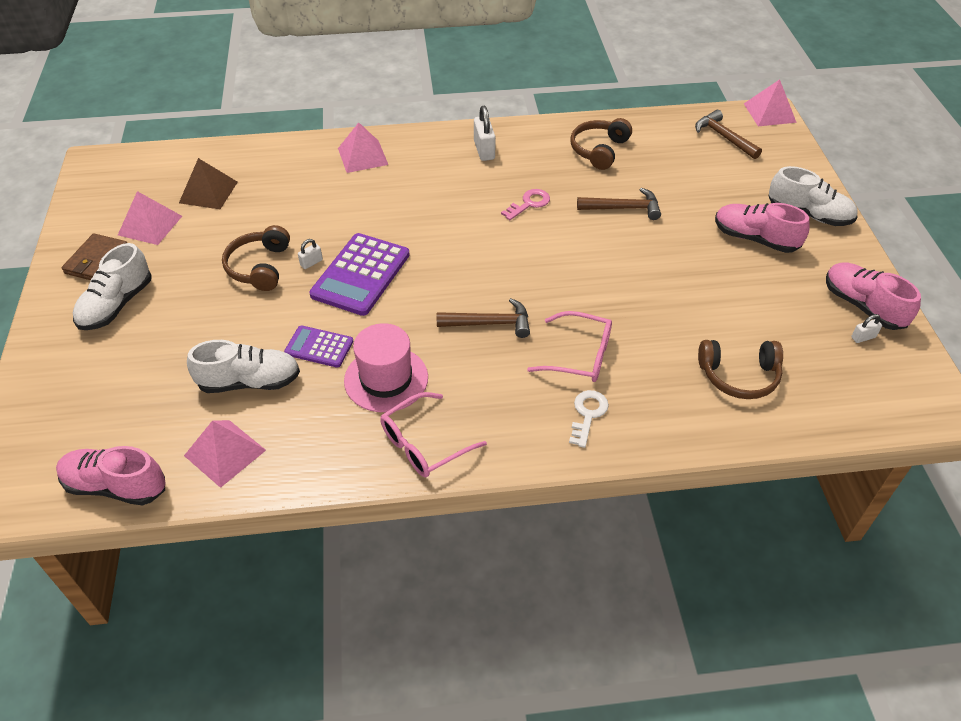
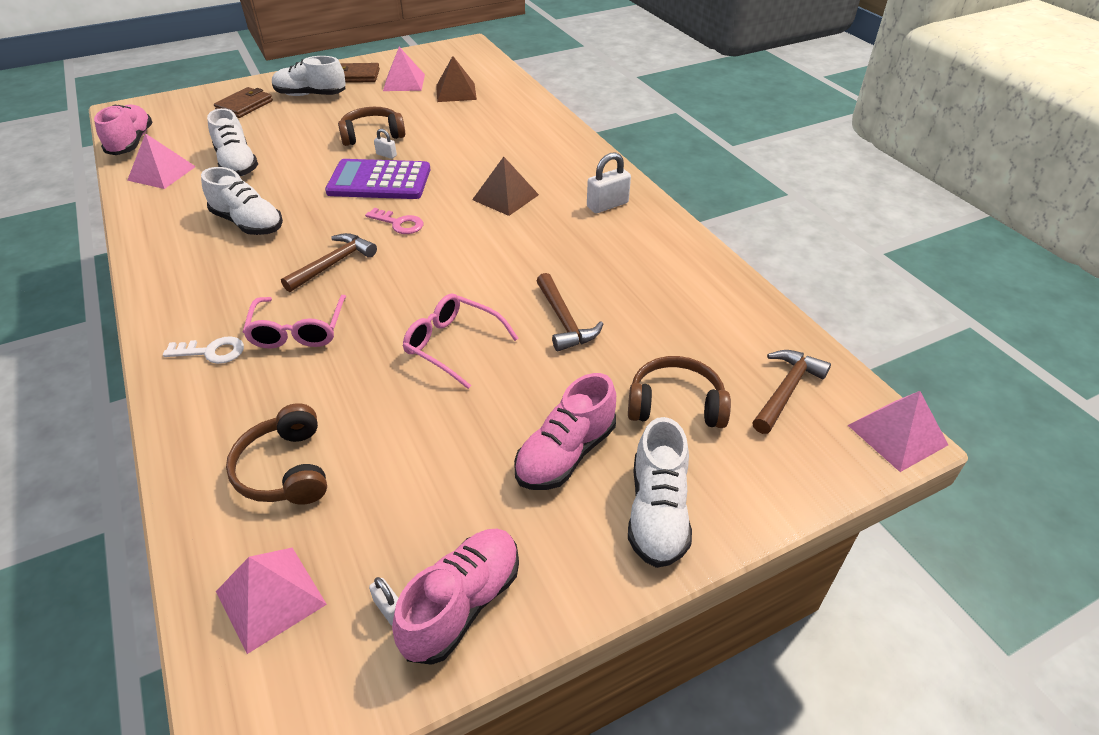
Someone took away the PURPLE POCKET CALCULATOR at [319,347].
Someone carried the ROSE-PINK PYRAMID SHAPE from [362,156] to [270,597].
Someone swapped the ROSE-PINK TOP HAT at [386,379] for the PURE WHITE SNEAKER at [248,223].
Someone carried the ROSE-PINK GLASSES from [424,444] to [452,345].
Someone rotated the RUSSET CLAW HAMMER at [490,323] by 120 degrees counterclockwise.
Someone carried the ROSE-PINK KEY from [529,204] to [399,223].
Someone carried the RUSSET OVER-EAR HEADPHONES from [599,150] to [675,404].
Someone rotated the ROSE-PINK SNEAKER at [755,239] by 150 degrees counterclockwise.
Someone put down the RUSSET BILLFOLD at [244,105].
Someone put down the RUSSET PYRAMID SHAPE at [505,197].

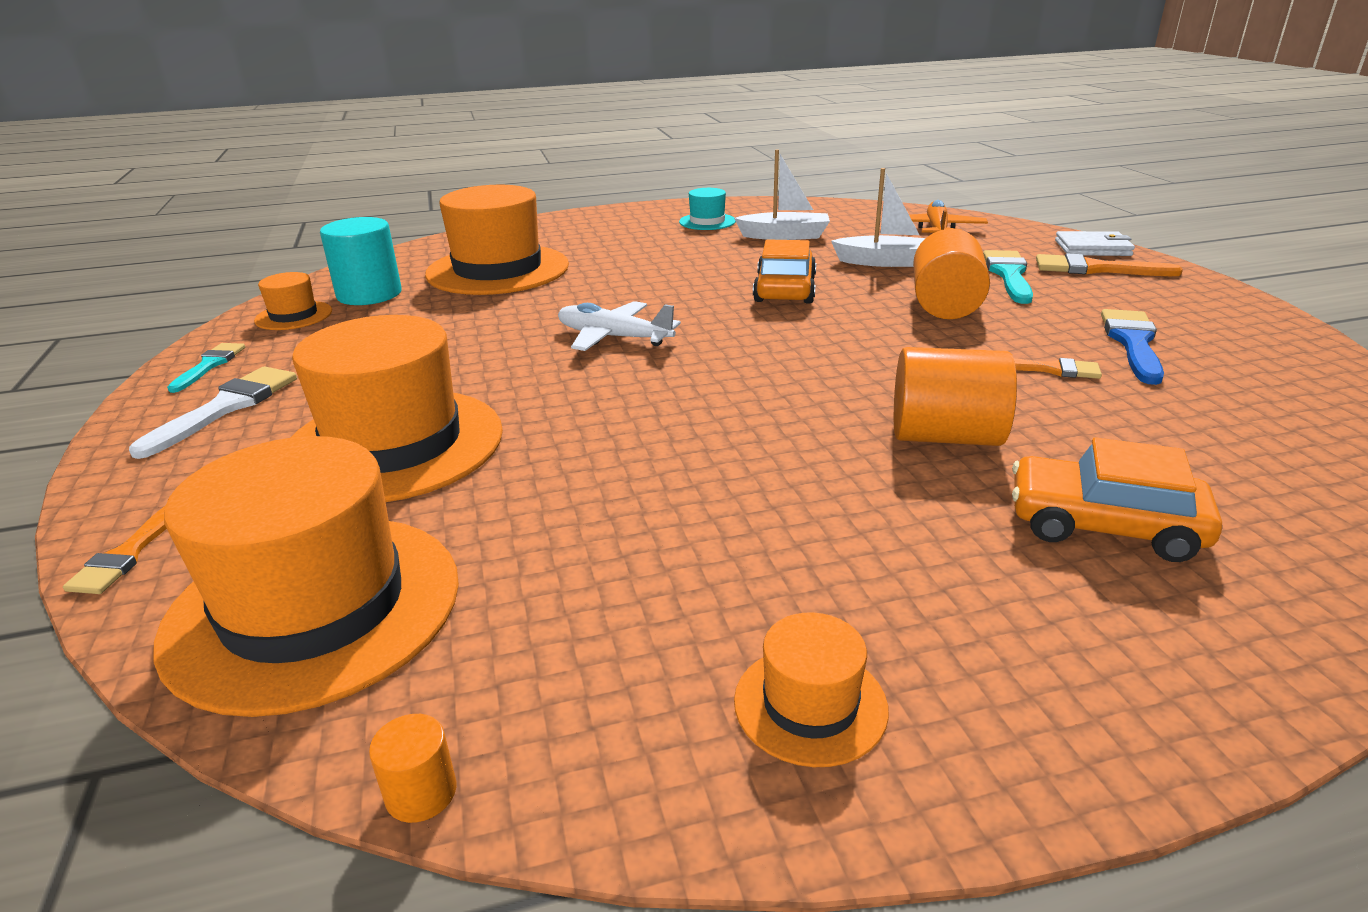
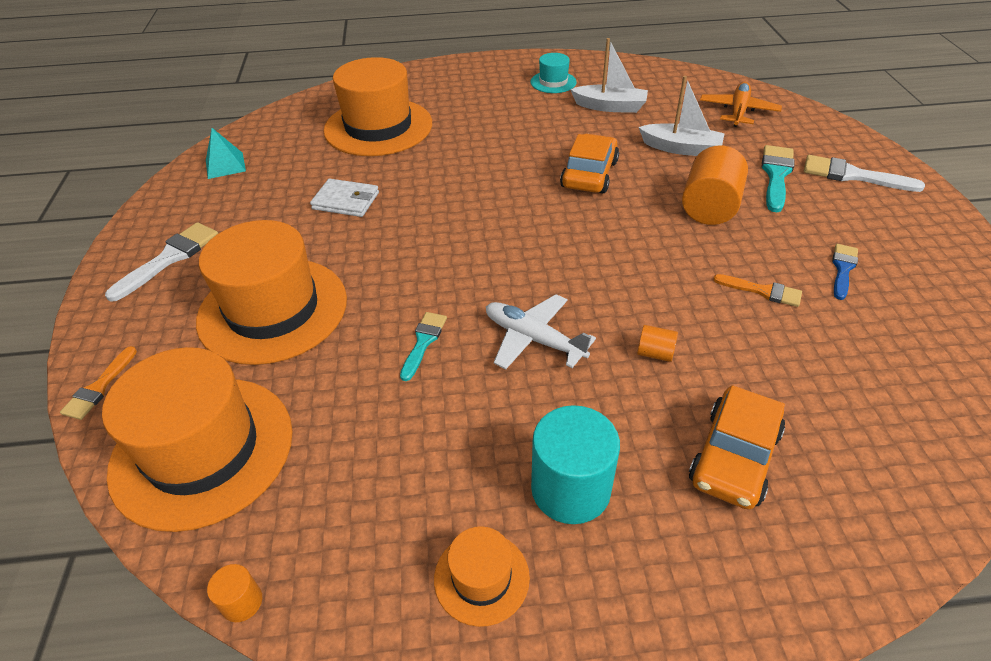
Someone carried the AQUA BRUSH from [210,365] to [423,342].
Someone swapped the ORANGE TOP HAT at [294,316] for the AQUA PYRAMID SHAPE at [225,165].
Someone carried the AQUA CYLINDER from [369,294] to [570,489].
Someone carried the PURE WHITE PLANE from [613,337] to [533,339].
Someone scaled the ORANGE CYLINDER at [945,436] by 0.46.
Someone rotated the ORANGE CAR at [1103,525] by 90 degrees counterclockwise.
Someone repainted the ORANGE BRUSH at [1095,269], which became the PURE WHITE BRUSH at [852,175].
Someone carried the PURE WHITE BILLFOLD from [1092,248] to [346,201].
Someone scaled the COBALT BRUSH at [1132,343] by 0.64.

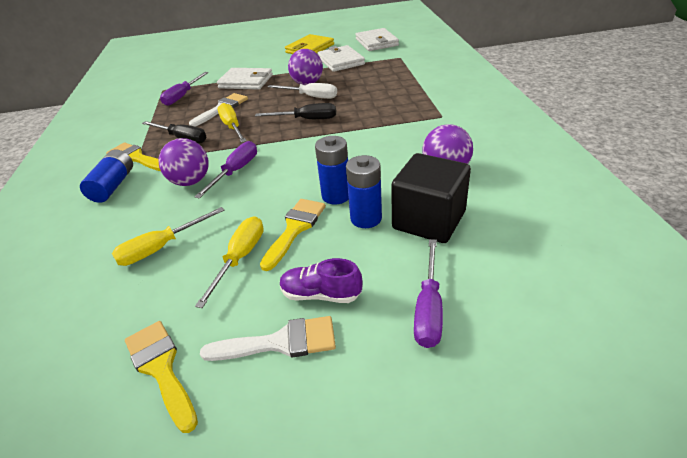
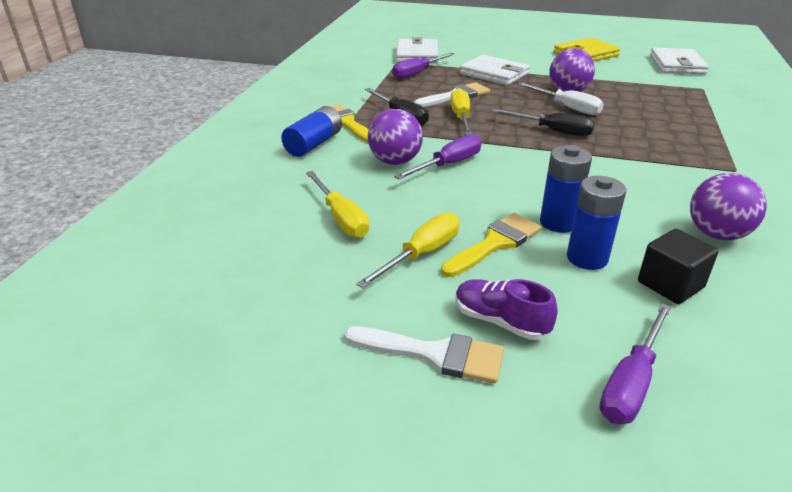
Someone rotated the GOLDEN HAND SCREWDRIVER at [161,248] by 105 degrees counterclockwise.
Someone took away the GOLDEN BRUSH at [161,368].
Someone carried the PURE WHITE BILLFOLD from [340,61] to [417,54].
Someone scaled the BLACK CUBE at [429,220] by 0.62.

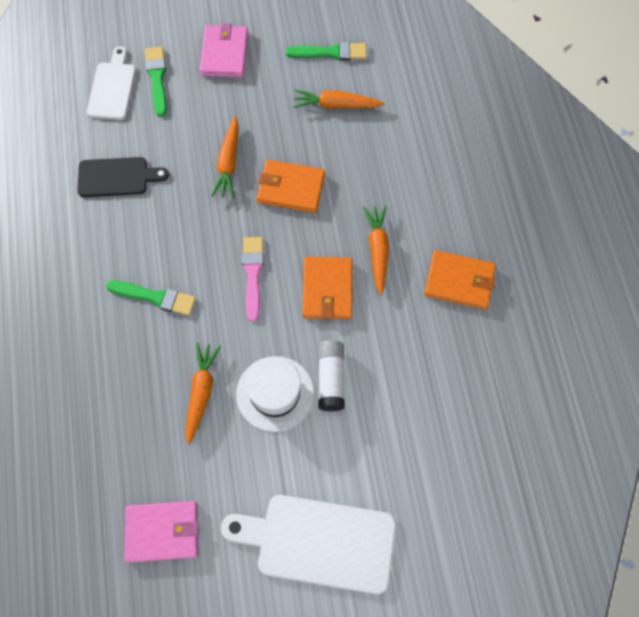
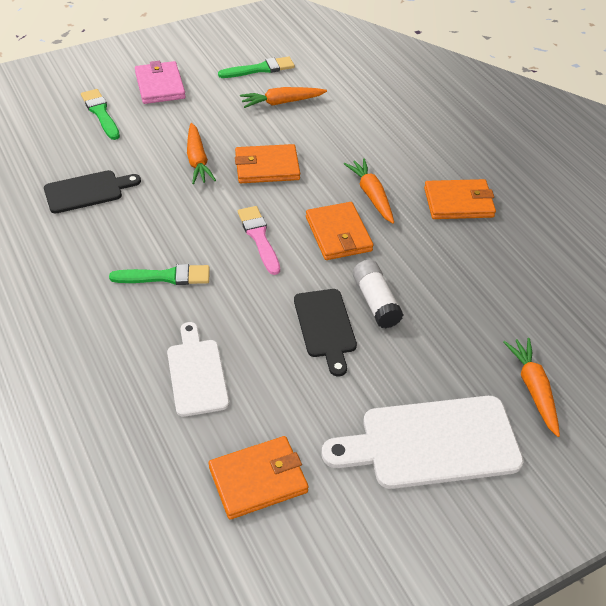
Someone carried the PURE WHITE CUTTING BOARD from [112,88] to [197,373].
Someone repainted the ROSE-PINK BILLFOLD at [163,532], which became the ORANGE BILLFOLD at [258,479].
Someone carried the ORANGE TOY CARROT from [201,393] to [533,389].
Someone swapped the PURE WHITE TOP HAT at [275,393] for the BLACK CUTTING BOARD at [325,327].

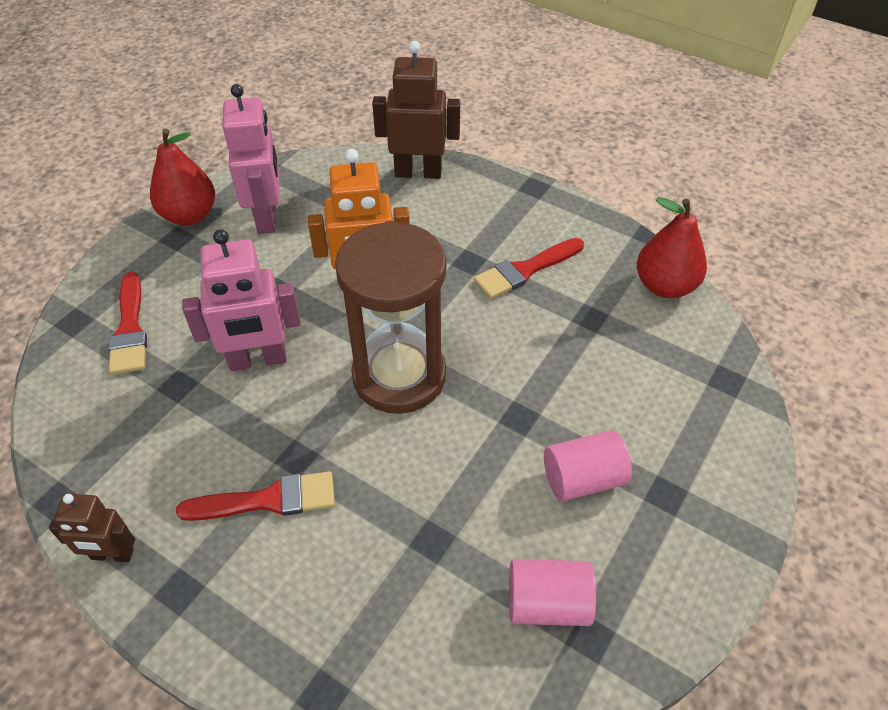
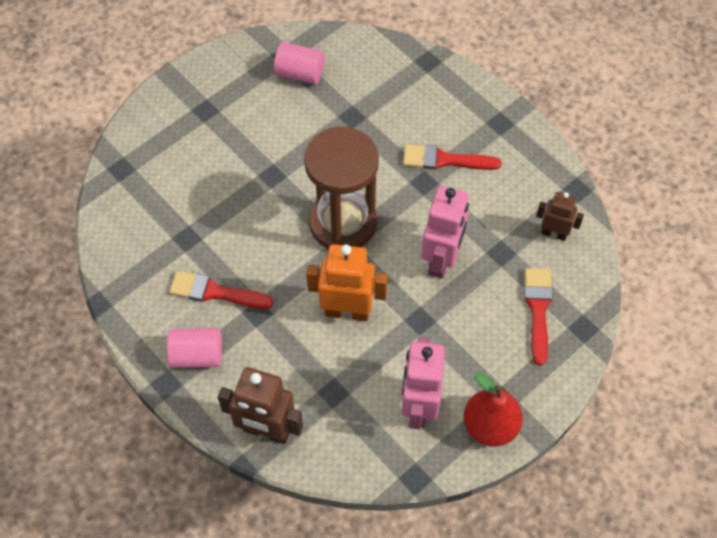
Someone carried the RUSSET TOY ROBOT from [112,555] to [554,233].
Someone rotated the ROSE-PINK TOY ROBOT at [258,360] by 105 degrees clockwise.
Someone rotated the CRIMSON BRUSH at [525,270] by 150 degrees counterclockwise.
Someone carried the ROSE-PINK CYLINDER from [583,479] to [197,355].
Someone took away the CRIMSON PEAR FRUIT at [664,286].

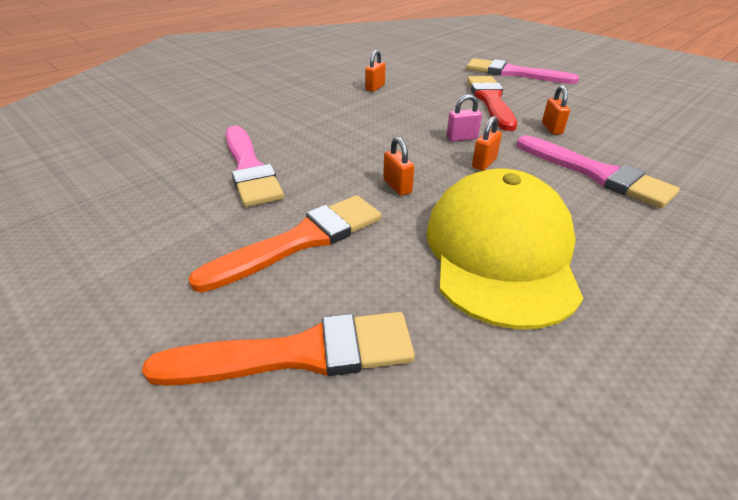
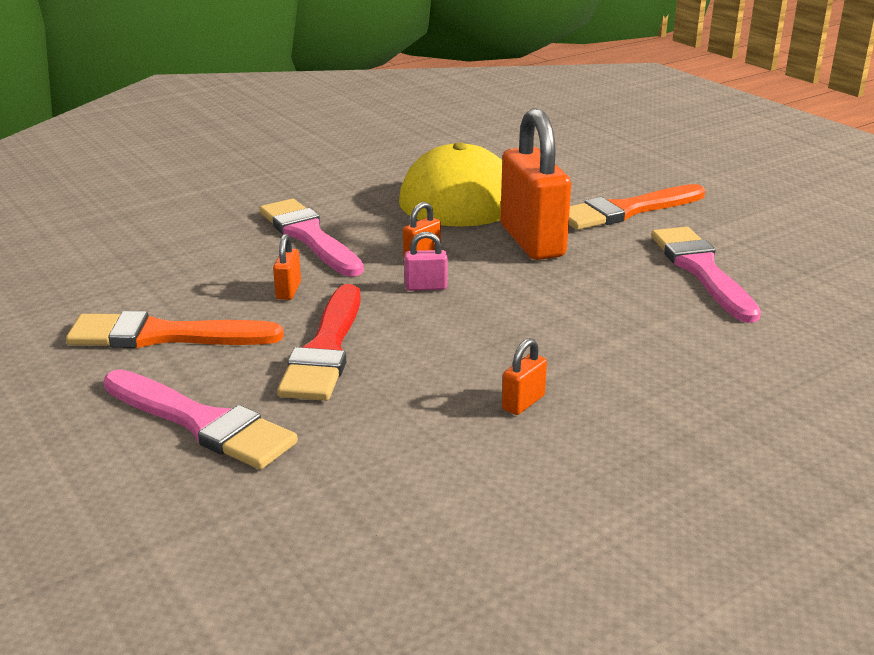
Someone carried the ORANGE BRUSH from [298,354] to [164,335].
Someone scaled the ORANGE SMALL LOCK at [397,186] by 2.42.

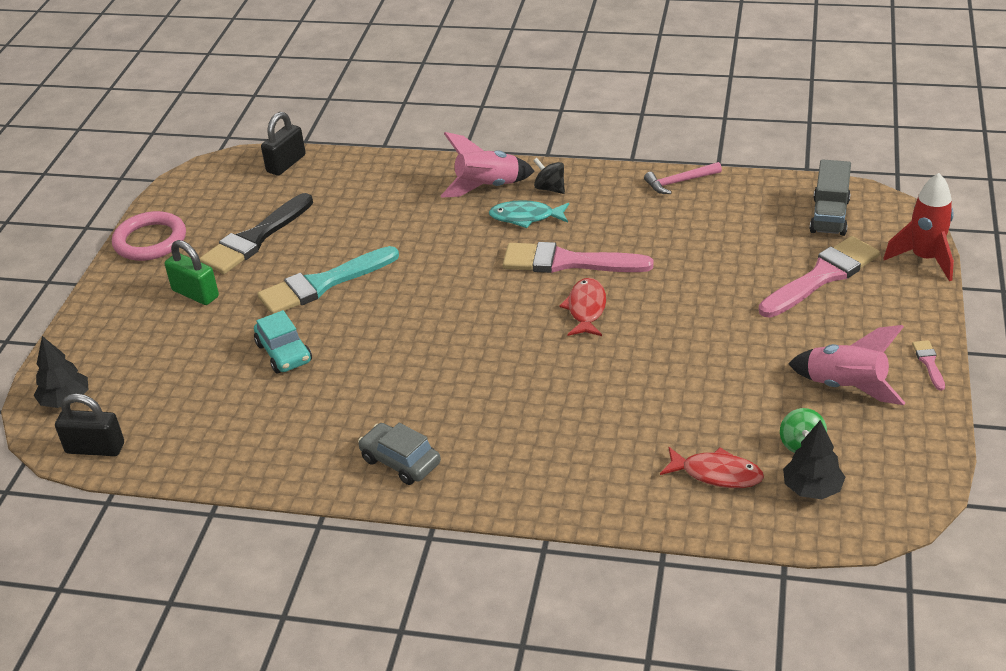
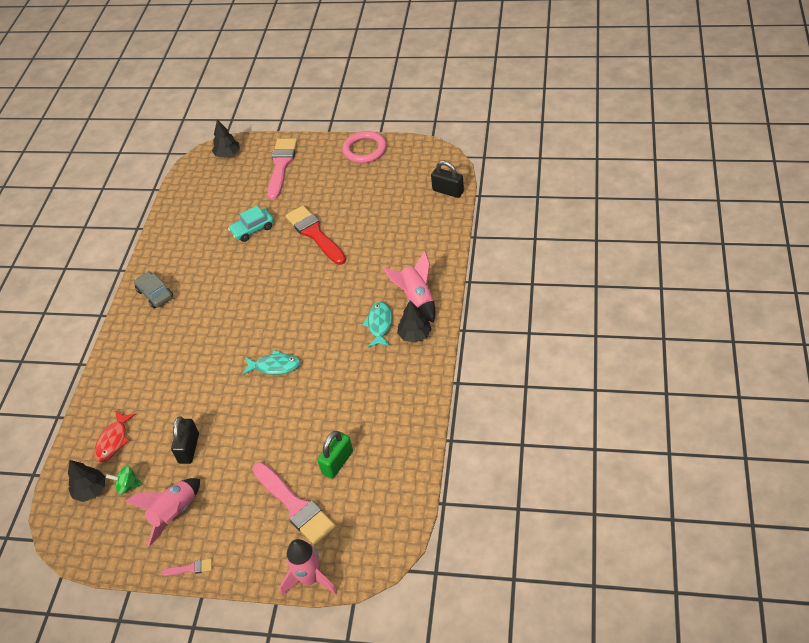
Someone carried the BLACK SMALL LOCK from [95,448] to [189,448].
Someone carried the GREEN SMALL LOCK from [195,294] to [337,462].
Someone took away the BLACK BRUSH at [255,239].
Someone repainted the AQUA BRUSH at [323,284], which became the CRIMSON BRUSH at [314,234].
Someone rotated the GRAY CAR at [400,461] by 75 degrees counterclockwise.
Someone carried the ROSE-PINK BRUSH from [567,262] to [281,165].
Someone swapped the BLACK WHIRLIGIG at [550,188] for the BLACK TOY TREE at [415,335].
Someone repainted the CRIMSON TOY FISH at [586,309], which became the AQUA TOY FISH at [275,366].
Someone took away the ROSE-PINK CLAW HAMMER at [679,182].
Someone took away the GRAY LORRY at [829,216].
Someone repainted the CRIMSON ROCKET at [924,259], which became the ROSE-PINK ROCKET at [310,579].

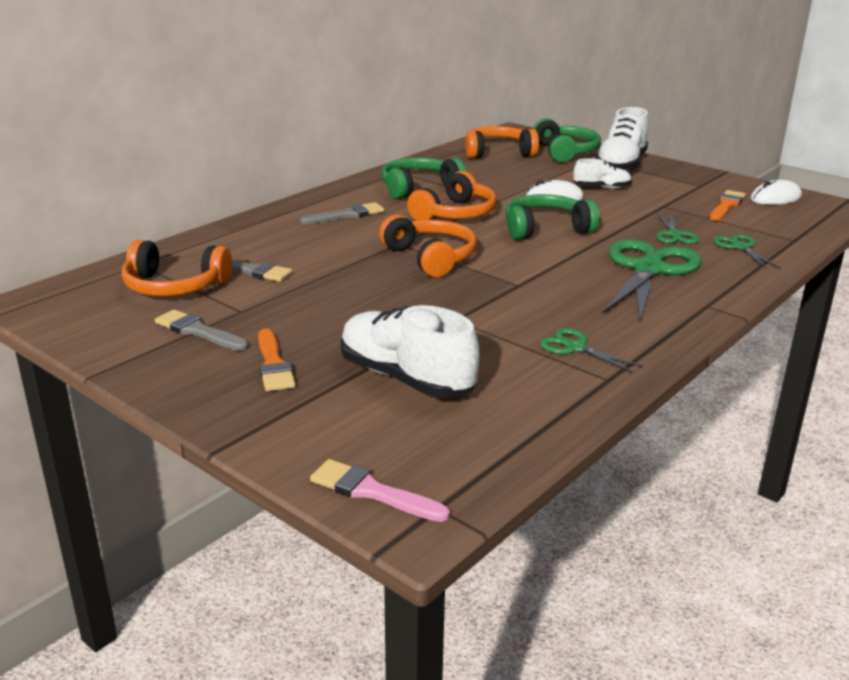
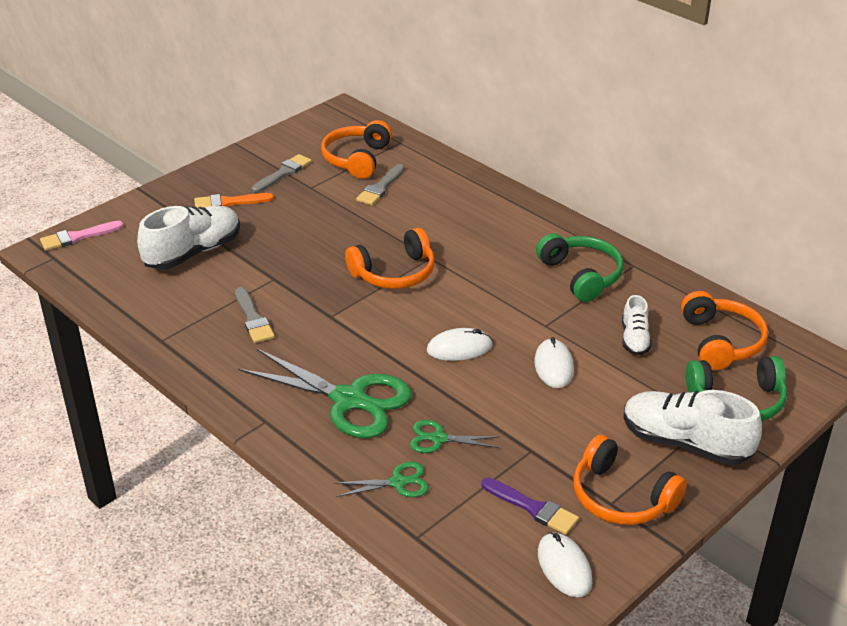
Someone carried the GRAY BRUSH from [347,215] to [253,319].
Someone rotated the ROSE-PINK BRUSH at [372,492] by 150 degrees counterclockwise.
Someone carried the ORANGE OVER-EAR HEADPHONES from [455,214] to [621,497].
Someone swapped the GREEN OVER-EAR HEADPHONES at [546,229] for the PURE WHITE COMPUTER MOUSE at [459,348].
Someone took away the GREEN PAIR OF SCISSORS at [575,348].
Someone carried the PURE WHITE SNEAKER from [601,188] to [634,339].
Someone repainted the ORANGE BRUSH at [726,205], which became the PURPLE BRUSH at [533,508].

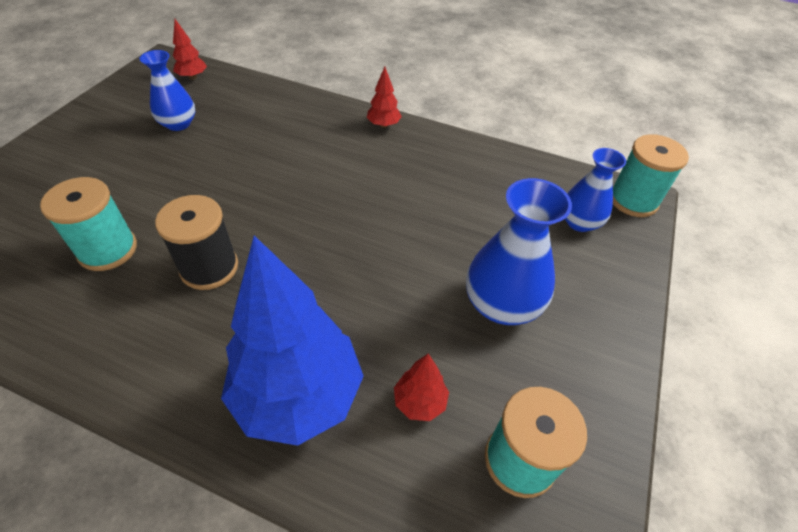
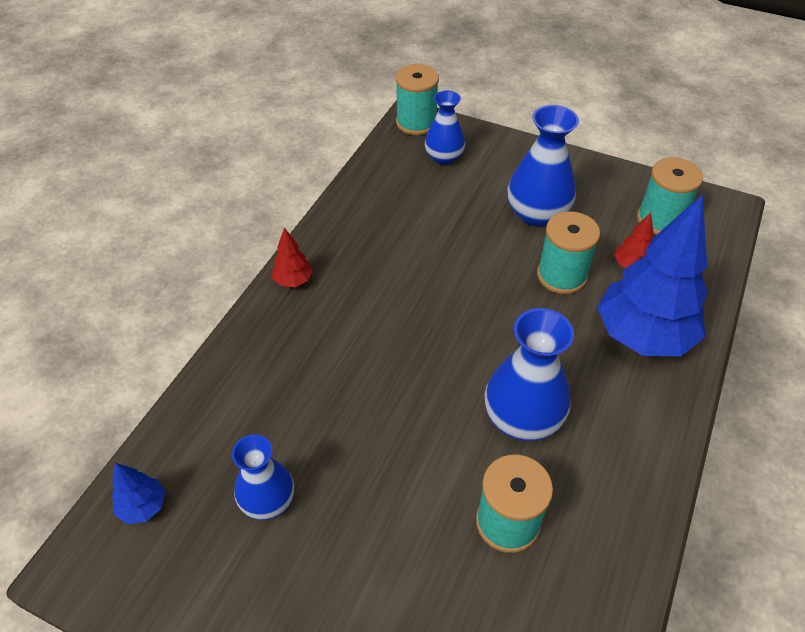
Someone swapped the BLACK REEL OF THREAD at [209,268] for the COBALT FLOWER VASE at [522,418].
Someone repainted the CRIMSON TOY TREE at [192,77], which became the COBALT TOY TREE at [143,507].
Someone put down the AQUA REEL OF THREAD at [561,276].

